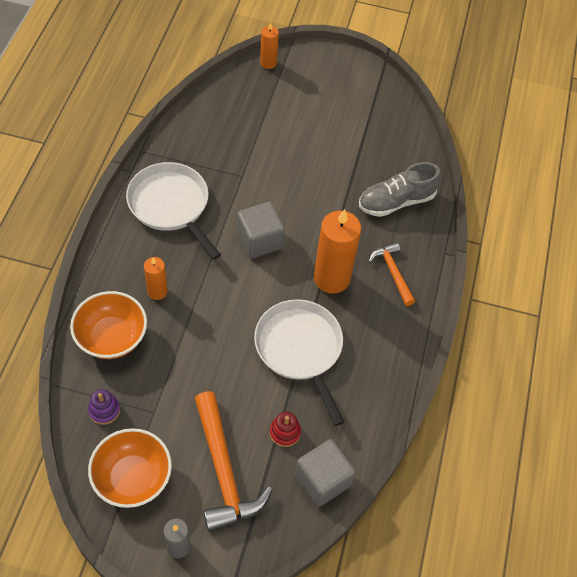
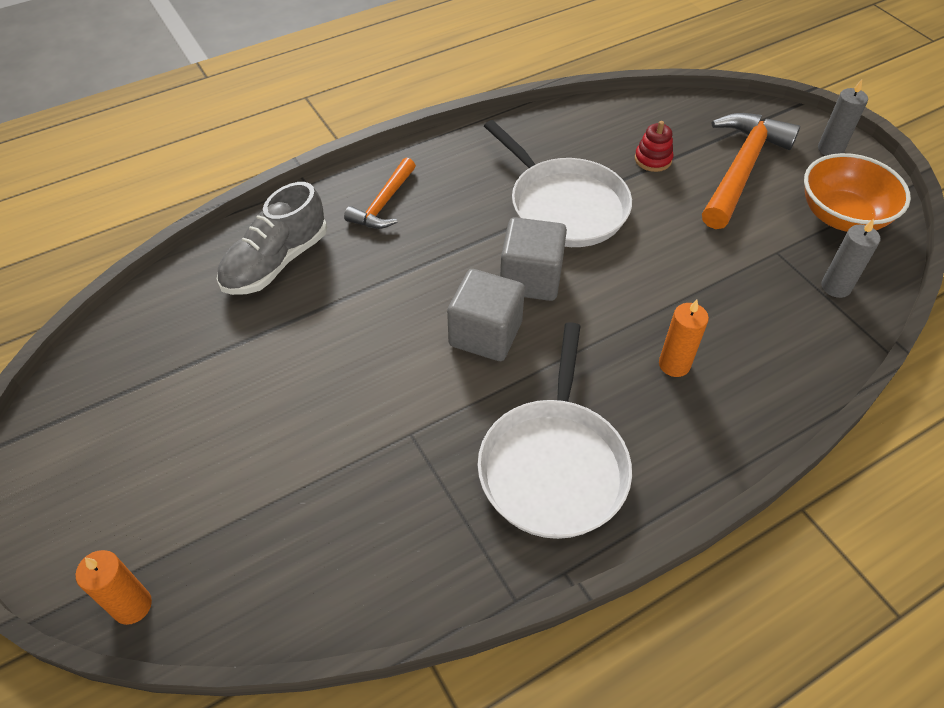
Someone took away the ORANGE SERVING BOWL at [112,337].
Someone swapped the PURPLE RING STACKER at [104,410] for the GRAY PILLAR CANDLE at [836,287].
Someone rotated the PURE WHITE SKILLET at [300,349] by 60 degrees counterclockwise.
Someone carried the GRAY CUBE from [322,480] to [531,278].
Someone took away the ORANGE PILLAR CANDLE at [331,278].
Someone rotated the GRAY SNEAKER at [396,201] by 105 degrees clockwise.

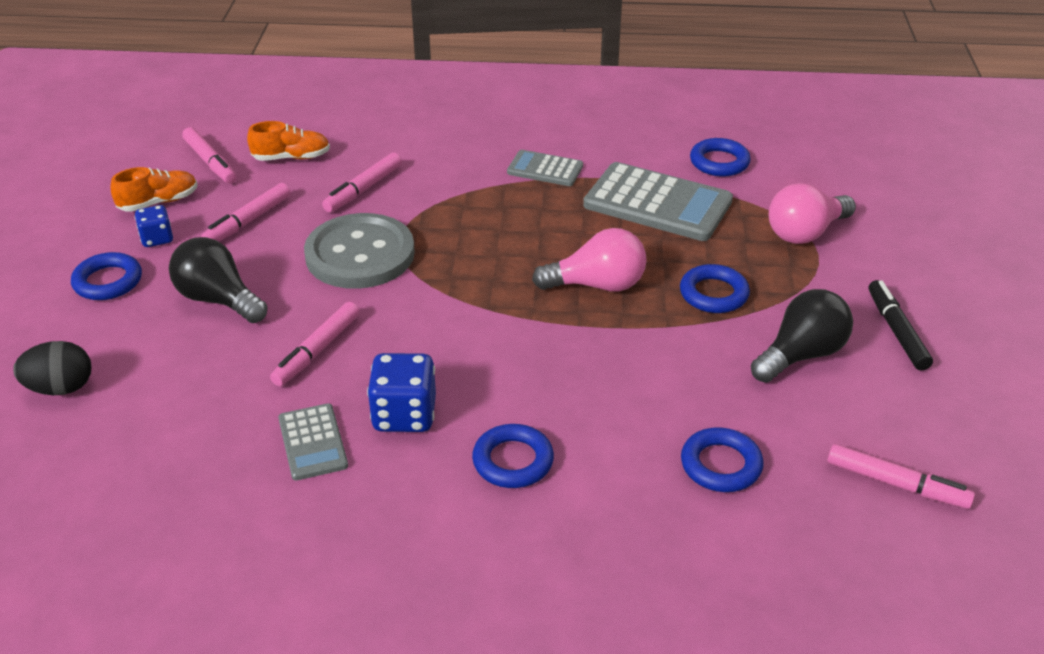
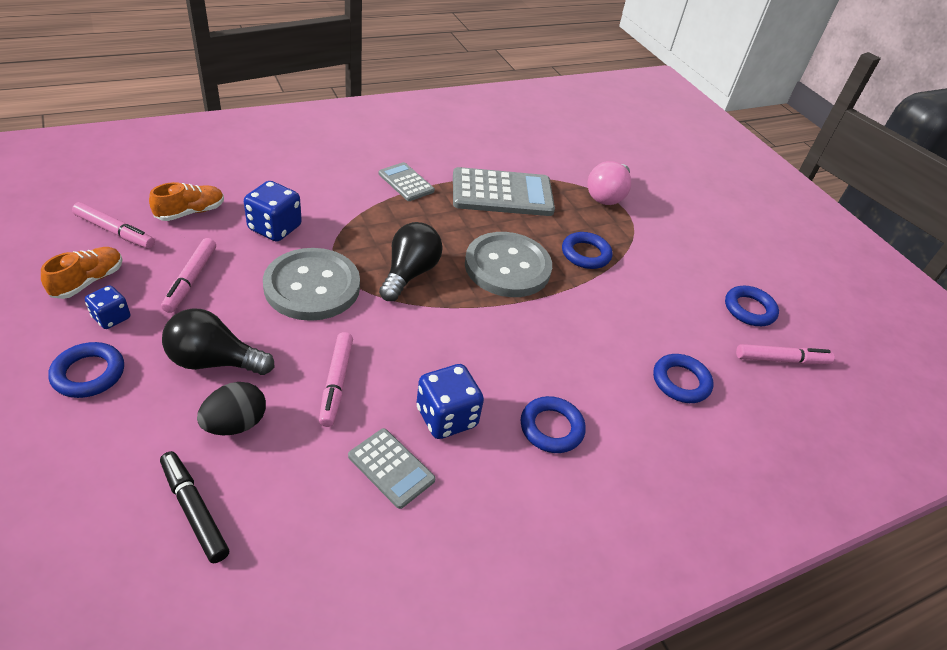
Someone carried the BLACK EGG SHAPE from [60,388] to [235,424].
Someone swapped the ROSE-PINK FELT PEN at [363,189] for the COBALT DIE at [275,228].
Someone rotated the GRAY POCKET CALCULATOR at [545,169] by 60 degrees clockwise.
Someone swapped the ROSE-PINK BULB at [597,285] for the GRAY BUTTON at [507,267].
Someone carried the COBALT TORUS from [719,162] to [749,309].
Someone carried the BLACK BULB from [801,355] to [409,273].
Someone carried the BLACK FELT PEN from [896,331] to [194,510].

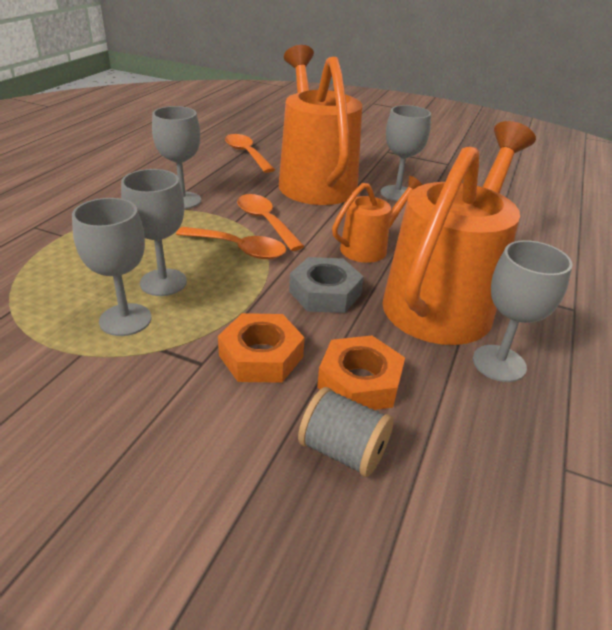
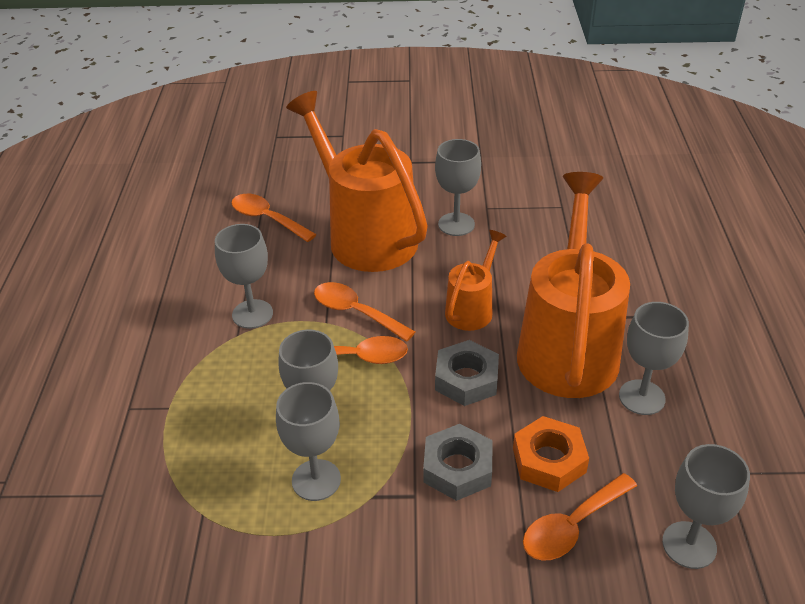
Someone repainted the ORANGE HEX NUT at [261,356], which became the GRAY HEX NUT at [457,468].
Someone swapped the GRAY REEL OF THREAD at [343,451] for the ORANGE TABLESPOON at [572,526].
Someone put down the GRAY WINE GLASS at [689,545].

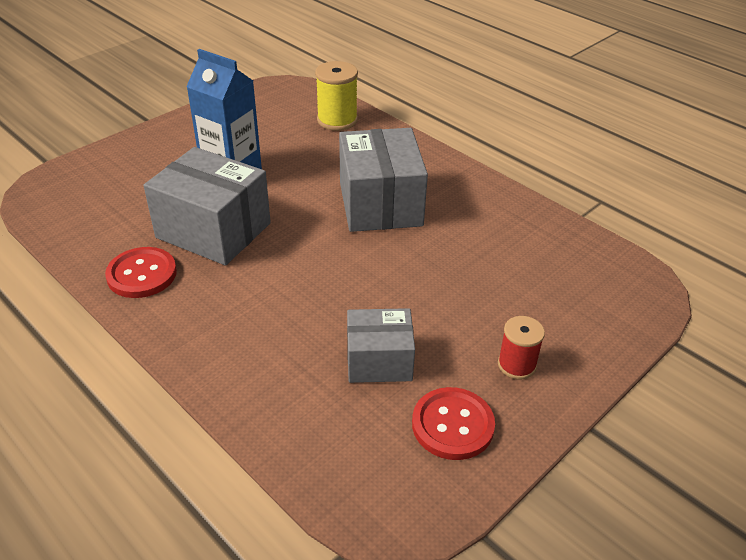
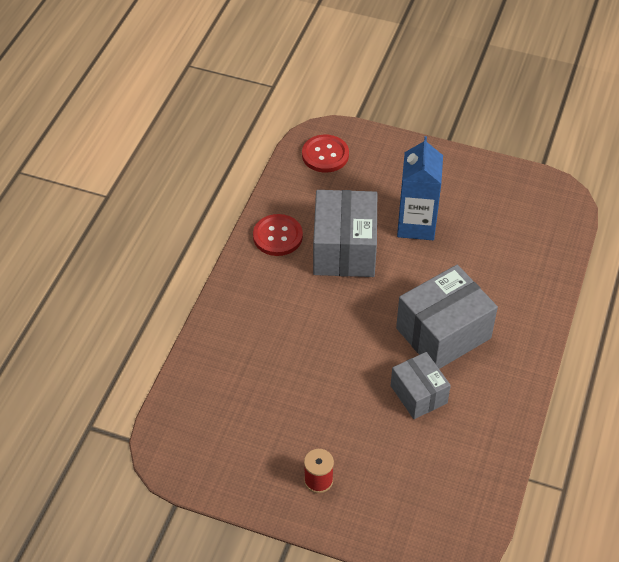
Someone took away the GOLDEN REEL OF THREAD at [337,120].
Someone carried the GRAY BOX from [379,361] to [418,394].
Someone carried the CRIMSON BUTTON from [452,425] to [325,155].

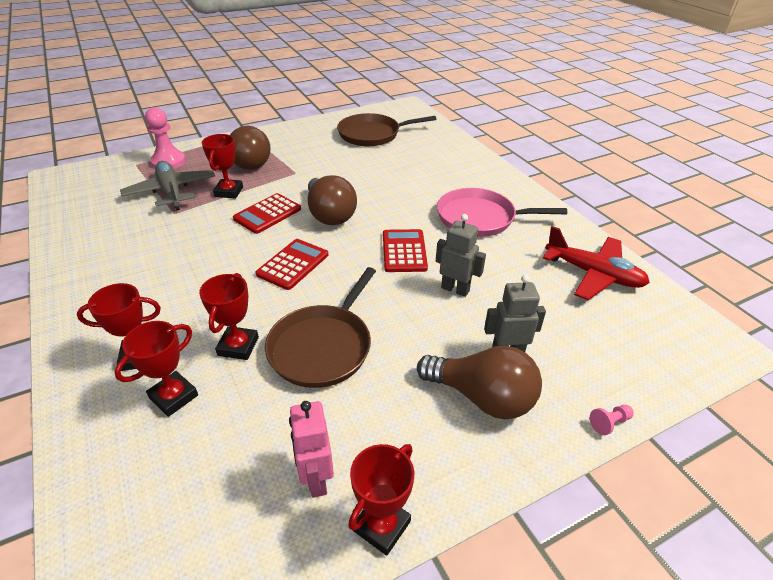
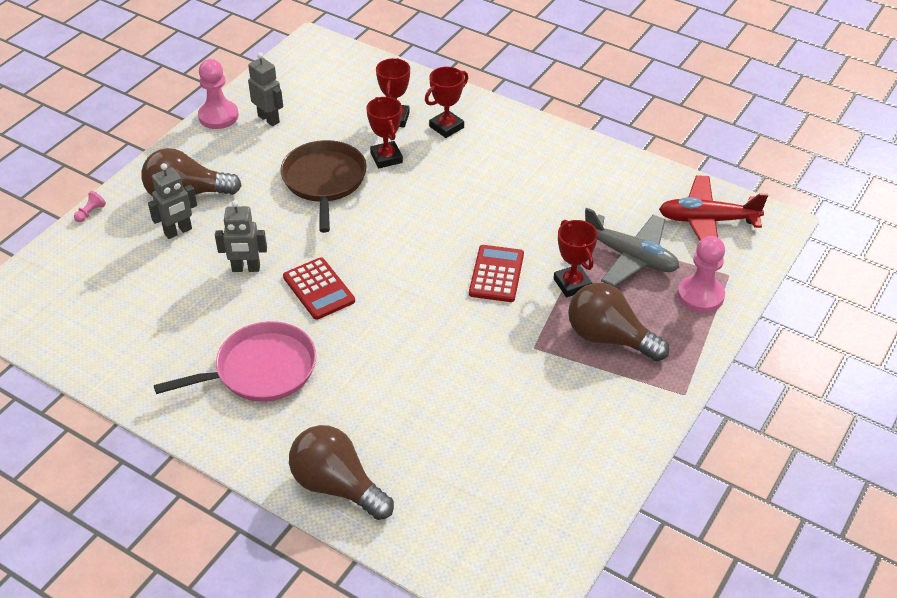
Someone took away the CRIMSON POCKET CALCULATOR at [293,264].
Someone repainted the ROSE-PINK TOY ROBOT at [316,479], which became the GRAY TOY ROBOT at [269,119].
Someone carried the RUSSET BULB from [330,214] to [337,486].
Someone took away the RUSSET SKILLET at [372,134].
Someone swapped the CRIMSON TROPHY at [382,526] for the ROSE-PINK PAWN at [218,116].
Someone carried the CRIMSON PLANE from [593,274] to [707,221].

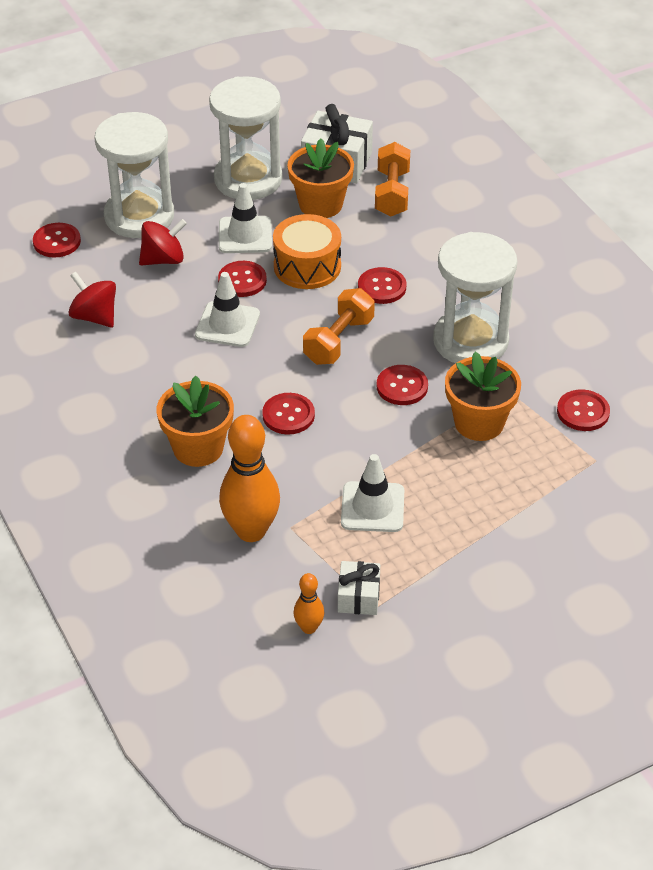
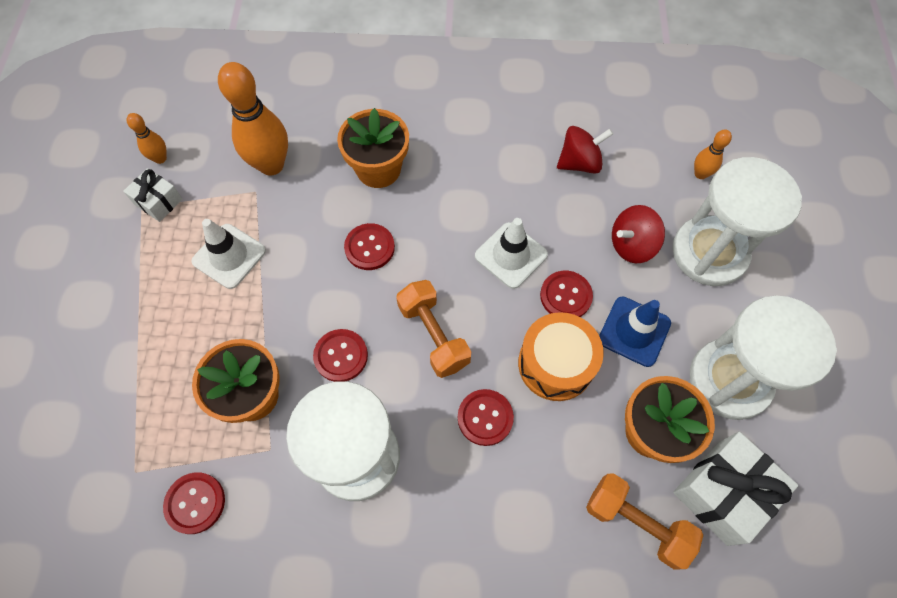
Someone swapped the CRIMSON BUTTON at [57,242] for the ORANGE BOWLING PIN at [700,174].
Someone rotated the CRIMSON WHIRLIGIG at [163,259] by 60 degrees clockwise.
Someone repainted the PURE WHITE ROAD CONE at [245,235], which became the COBALT ROAD CONE at [634,331].

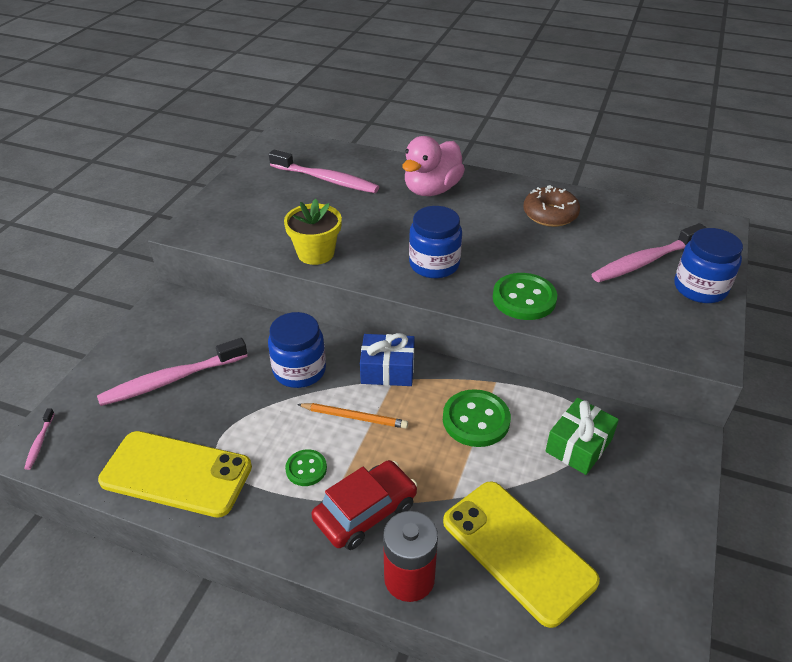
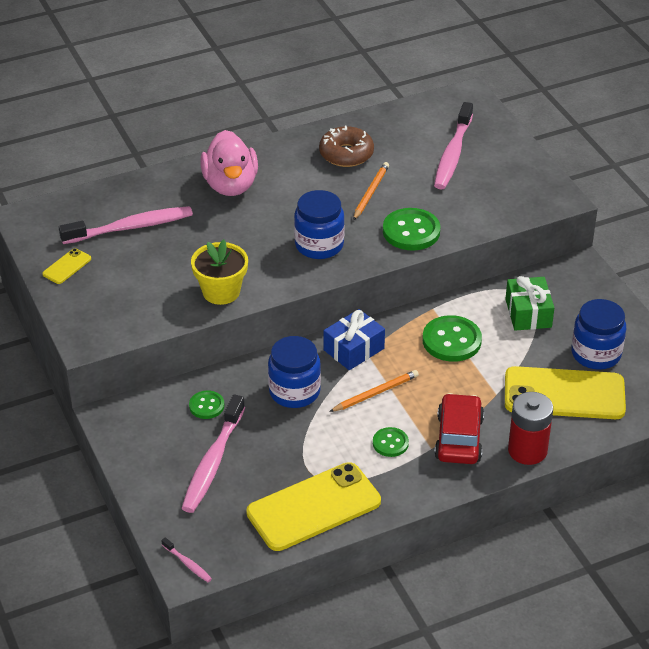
Someone carried the COBALT PRESERVE JAR from [700,288] to [596,354].
Someone put down the GOLDEN PHONE at [67,266].
Someone put down the GREEN BUTTON at [206,406].
Someone put down the ORANGE LEAD PENCIL at [370,193].

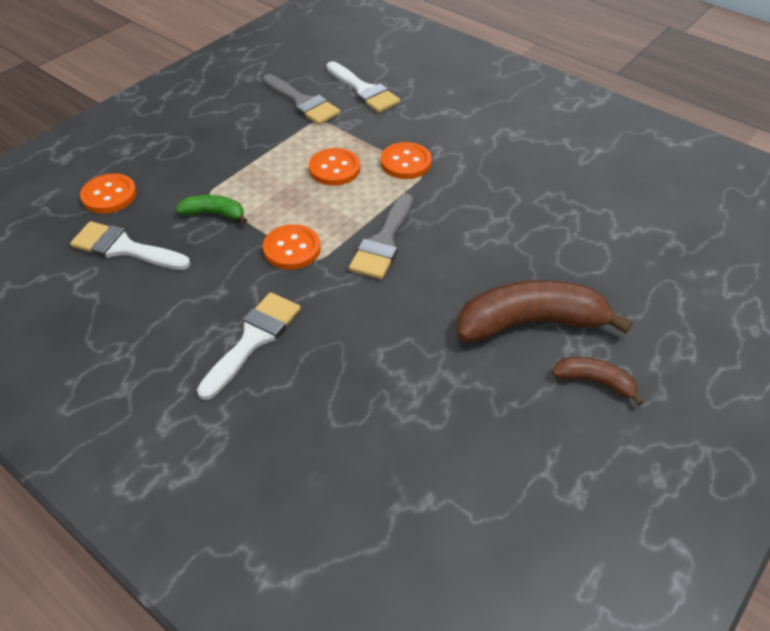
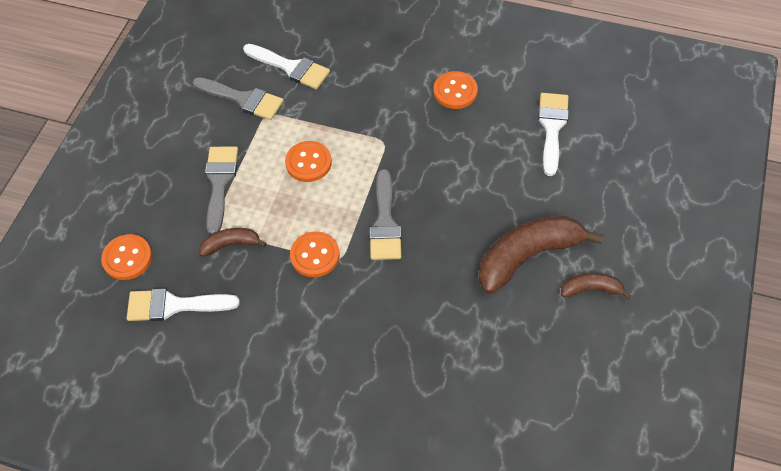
Someone repainted the GREEN TOY BANANA at [214,214], which became the RUSSET TOY BANANA at [231,244].
Someone carried the PURE WHITE BRUSH from [253,339] to [552,127].
Someone carried the ORANGE BUTTON from [405,162] to [455,91].
Someone put down the GRAY BRUSH at [220,183].

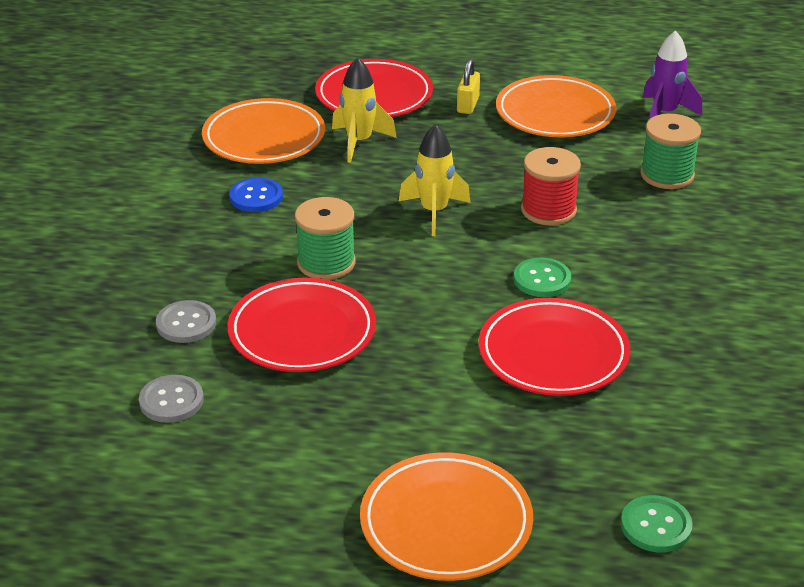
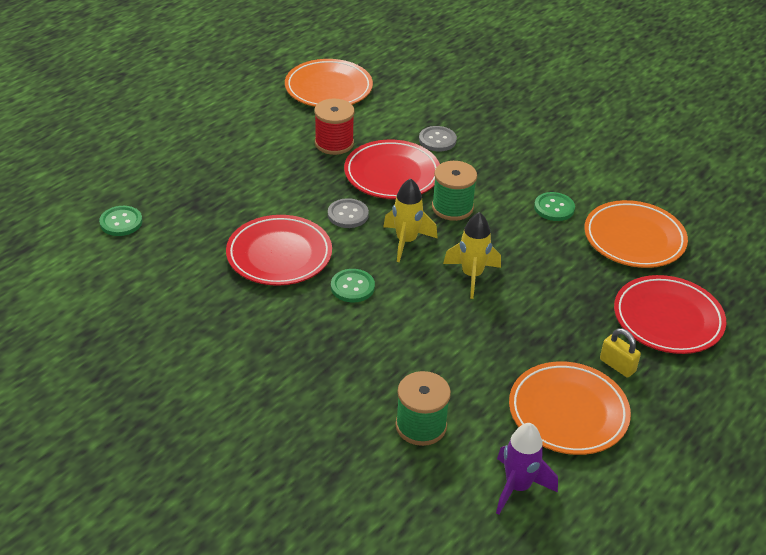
Someone carried the GRAY BUTTON from [171,401] to [348,214].
Someone repainted the COBALT BUTTON at [256,197], which became the GREEN BUTTON at [554,208].
Someone carried the GOLDEN ROCKET from [359,142] to [406,241].
Someone carried the ORANGE FLAT DISH from [446,523] to [328,88].
Someone carried the CRIMSON REEL OF THREAD from [548,210] to [334,143].

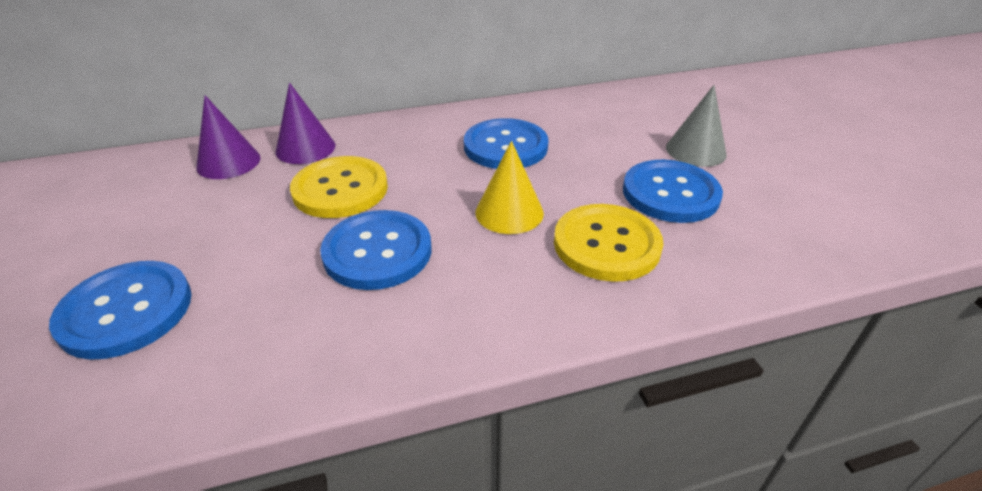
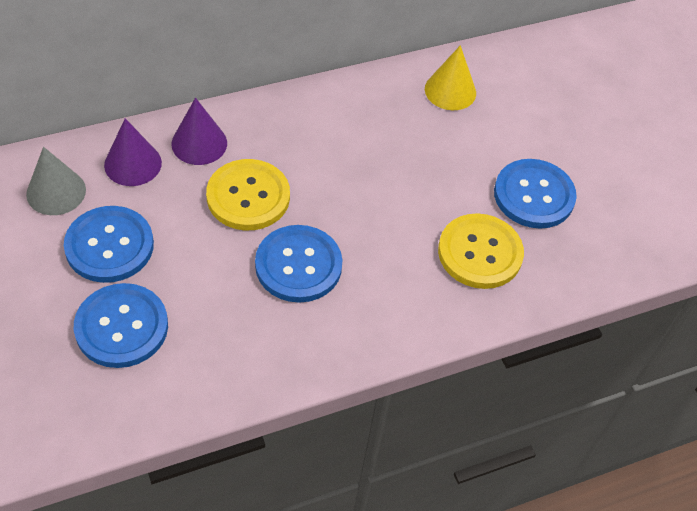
Someone carried the COBALT BUTTON from [505,146] to [109,246].
Someone carried the GOLDEN SOLID CONE from [509,212] to [450,91].
Someone carried the GRAY SOLID CONE from [695,150] to [56,192].

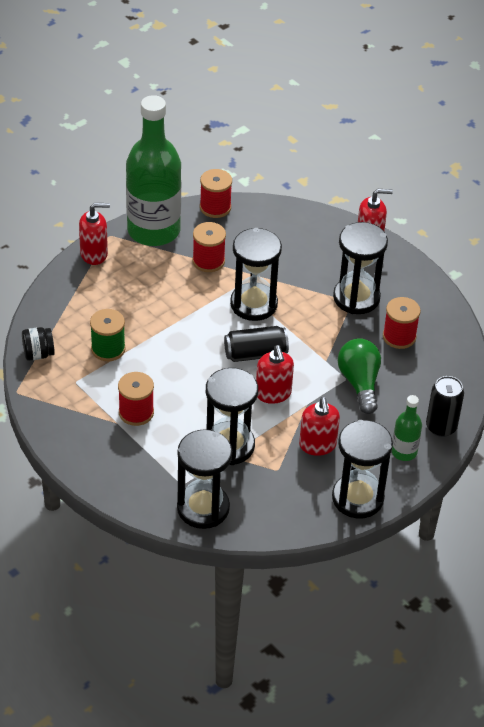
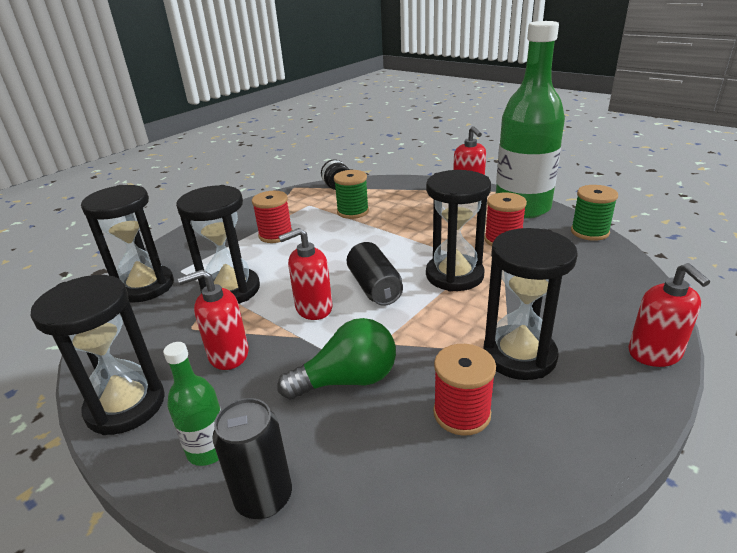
Someone repainted the CRIMSON REEL OF THREAD at [215,207], which became the GREEN REEL OF THREAD at [589,232].

